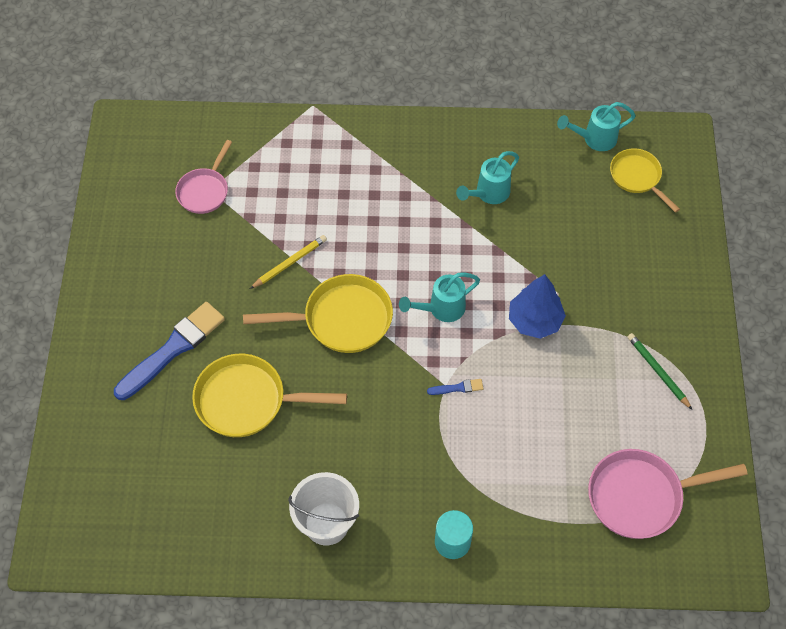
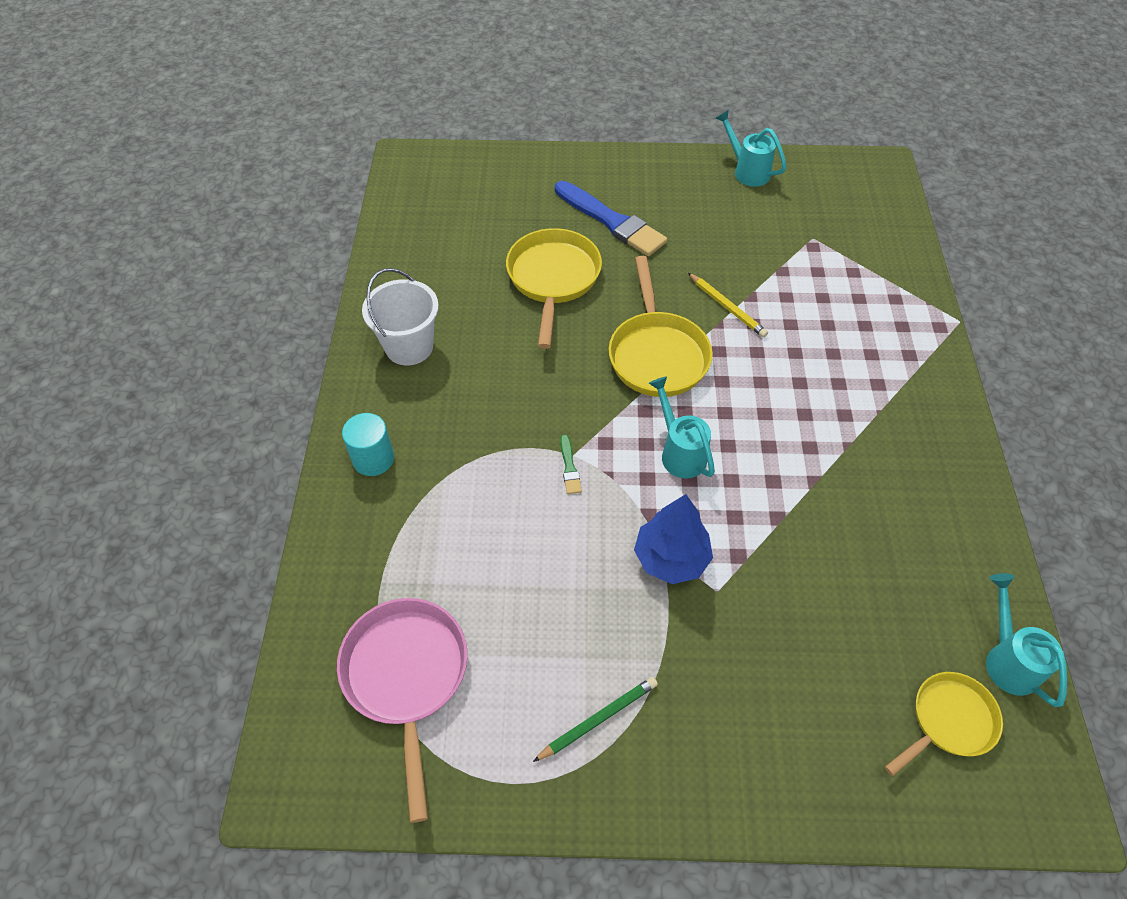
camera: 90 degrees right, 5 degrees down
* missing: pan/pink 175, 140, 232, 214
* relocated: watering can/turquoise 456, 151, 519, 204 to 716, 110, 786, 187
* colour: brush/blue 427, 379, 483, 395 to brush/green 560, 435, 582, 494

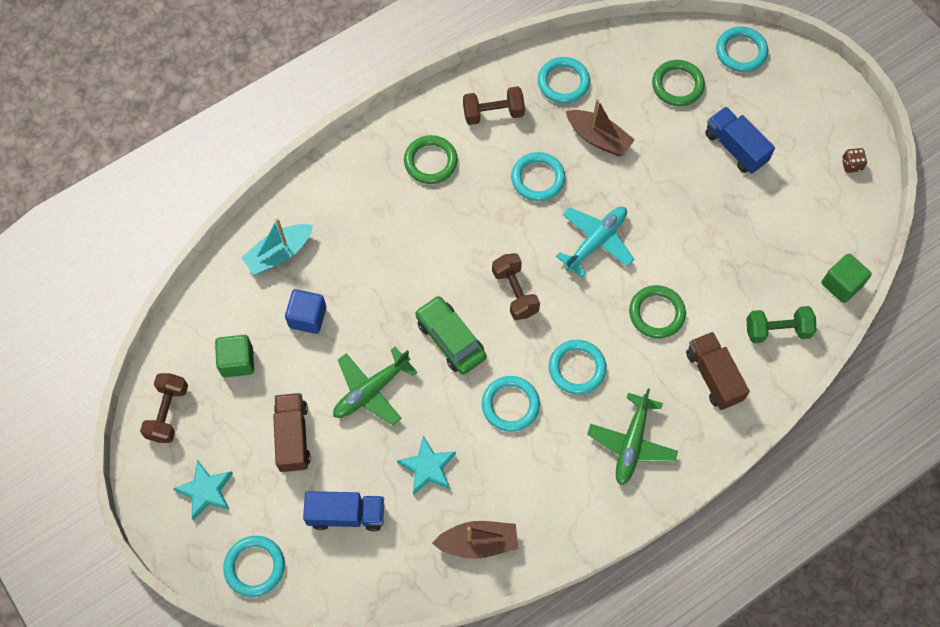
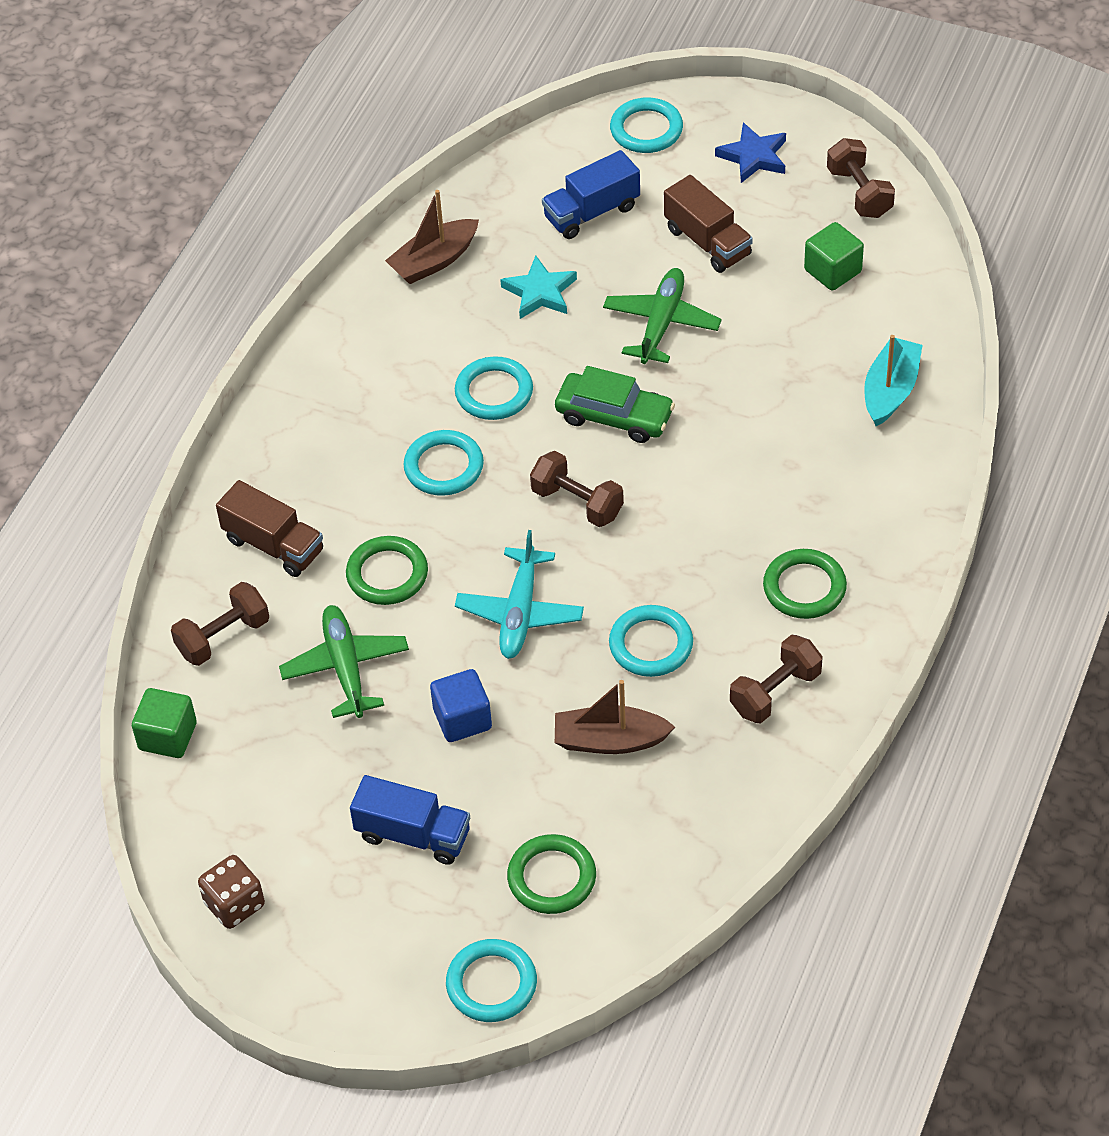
camera: 150 degrees right, 15 degrees down
* missing: ring/turquoise 538, 57, 590, 103
* size: dice/brown 842, 148, 867, 173 = 198, 855, 265, 929 x1.57
* relocated: cube/blue 285, 289, 326, 334 to 430, 669, 492, 742
* colour: dumbbell/green 747, 306, 816, 343 to dumbbell/brown 171, 582, 269, 666
* relocated: plane/green 587, 389, 678, 485 to 279, 605, 409, 718
* colour: star/turquoise 173, 460, 233, 521 to star/blue 715, 122, 786, 183

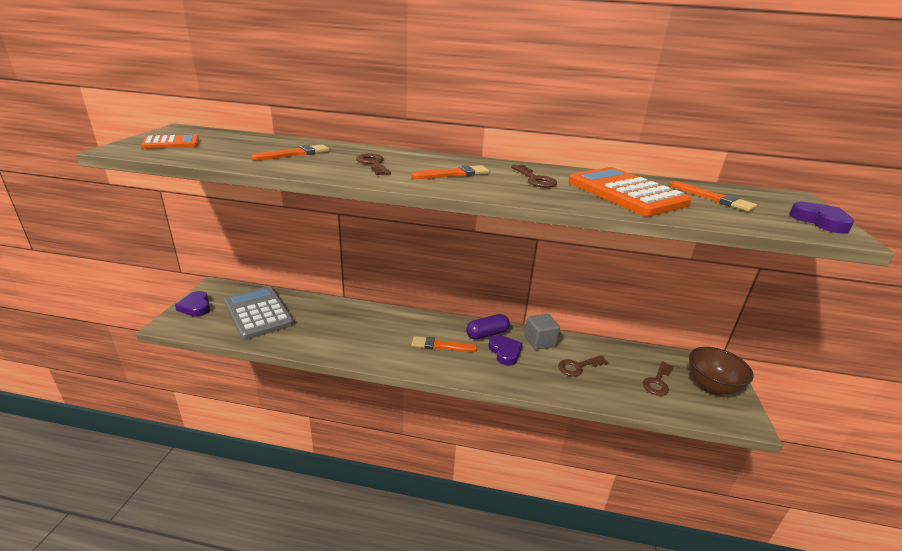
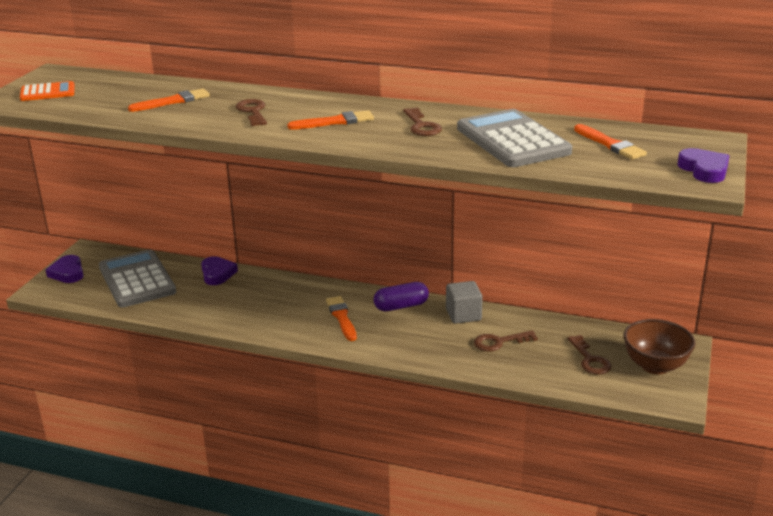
camera: 10 degrees right, 0 degrees up
* colour: calculator/orange 568, 167, 691, 216 to calculator/grey 457, 109, 572, 167
* relocated: heart/purple 488, 335, 522, 366 to 201, 256, 238, 285
* spun: brush/orange 411, 336, 477, 352 = 326, 296, 357, 341 60 degrees clockwise
* spun: key/brown 642, 361, 674, 396 = 568, 335, 612, 375 60 degrees counterclockwise

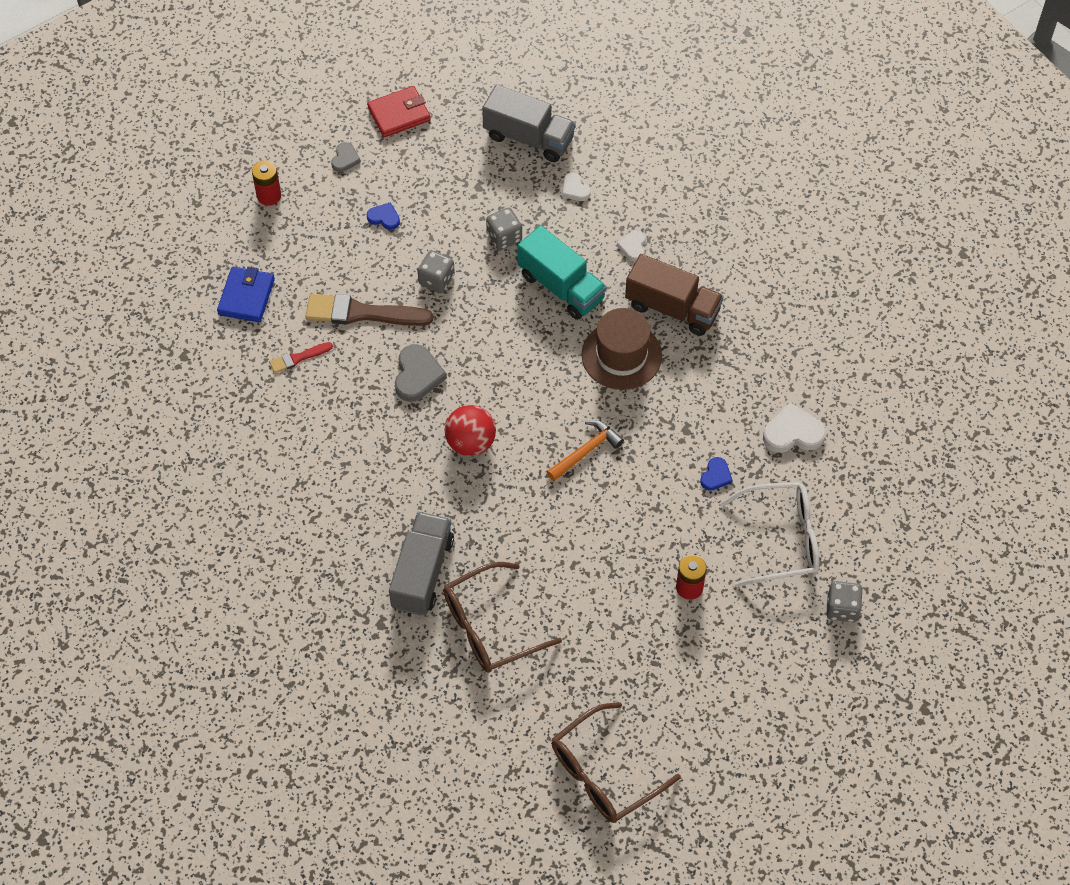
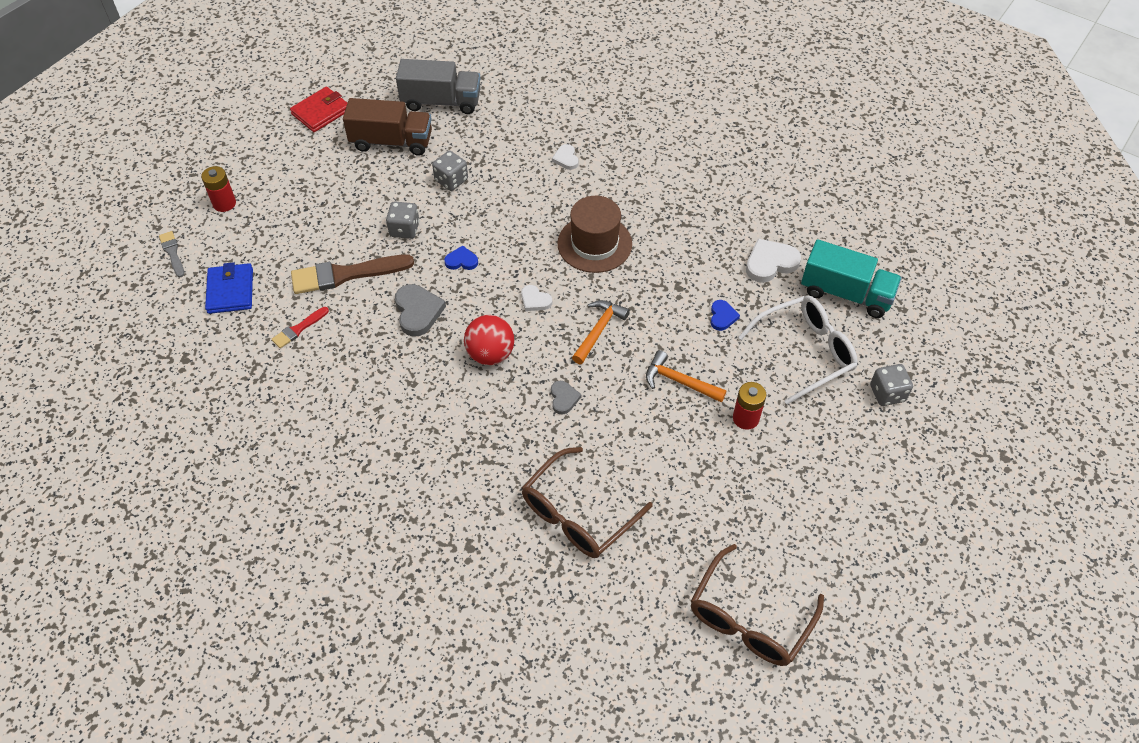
camera: 20 degrees left, 5 degrees down
* relocated: heart/grey 331, 142, 361, 172 to 551, 381, 582, 415
* relocated: heart/white 562, 173, 591, 201 to 521, 285, 552, 311
* relocated: heart/blue 366, 202, 400, 230 to 444, 245, 478, 270
* relocated: truck/turquoise 517, 225, 607, 320 to 801, 239, 902, 318
* relocated: truck/brown 625, 254, 724, 336 to 343, 98, 432, 156
* missing: truck/grey 389, 512, 454, 616
* appeared: brush/grey 159, 231, 184, 277
* appeared: hammer/orange 646, 350, 727, 402

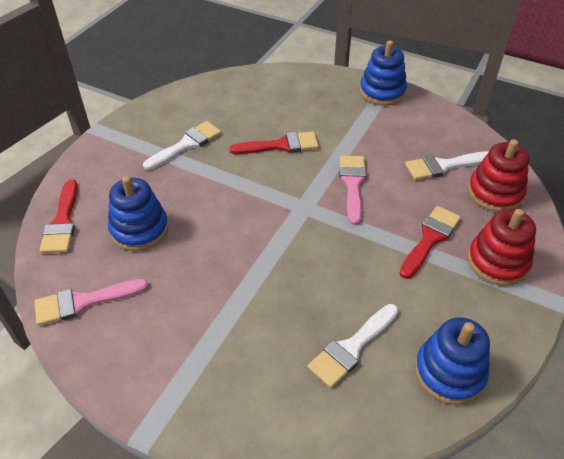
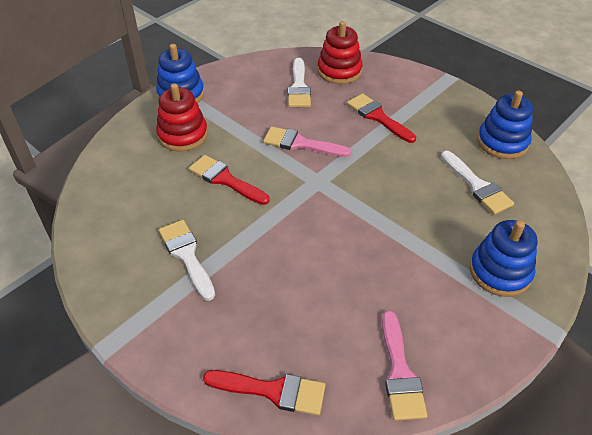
camera: 75 degrees left, 0 degrees up
* spun: brush/red 230, 131, 319, 154 = 189, 155, 270, 205 60 degrees counterclockwise
* relocated: stacking toy/blue 108, 176, 169, 251 to 470, 220, 537, 297
* relocated: stacking toy/red 468, 209, 536, 286 to 156, 83, 208, 151

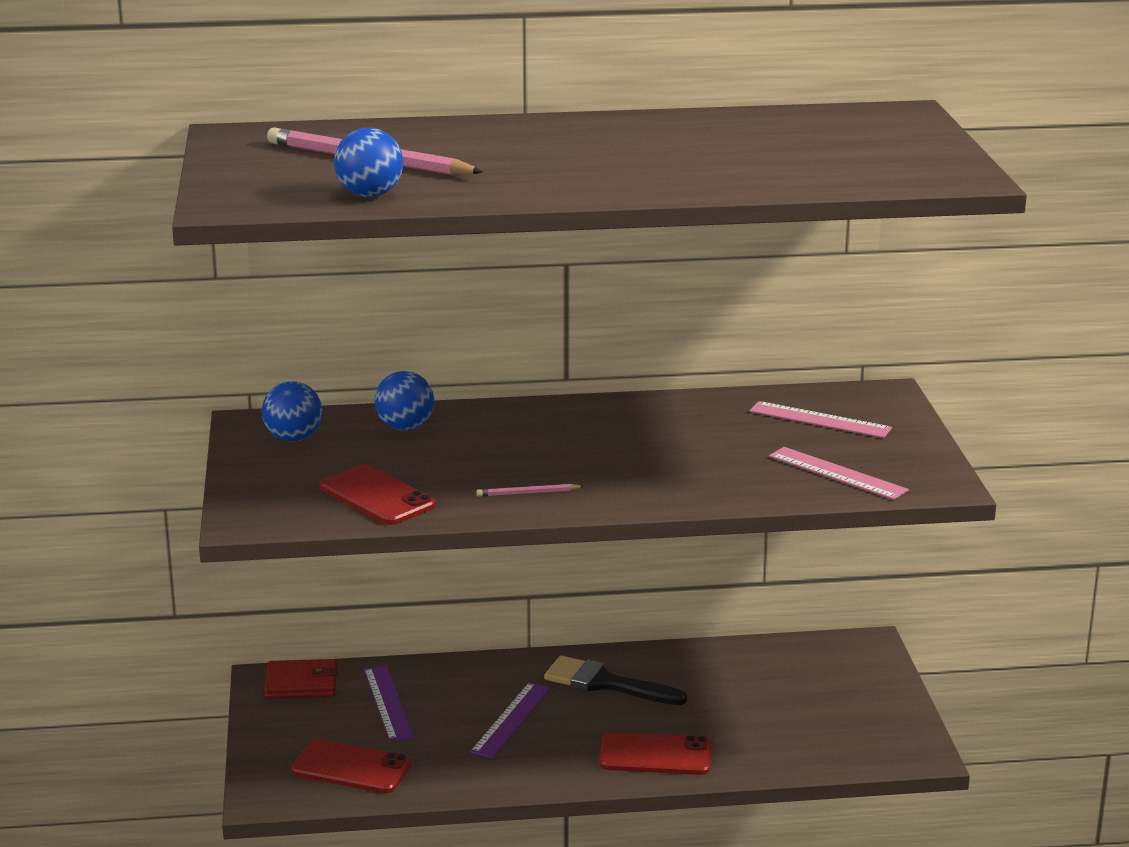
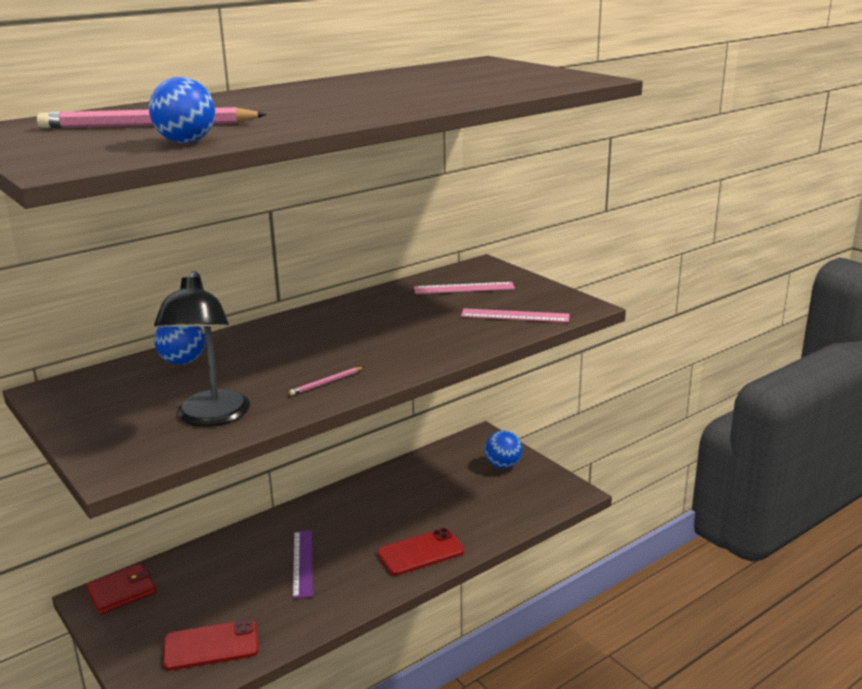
camera: 30 degrees left, 0 degrees up
* relocated: ball/blue 262, 381, 322, 442 to 485, 431, 523, 469
* exchanged: phone/red 320, 464, 436, 525 to lamp/black 154, 271, 250, 427
* missing: brush/black 544, 656, 687, 705
* missing: ruler/purple 364, 665, 414, 742

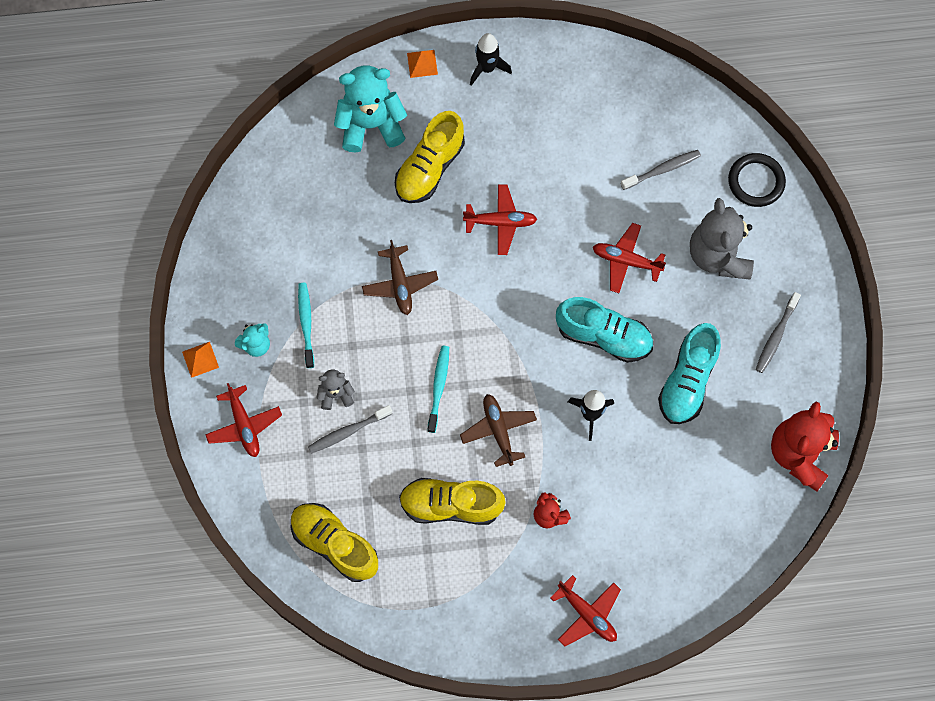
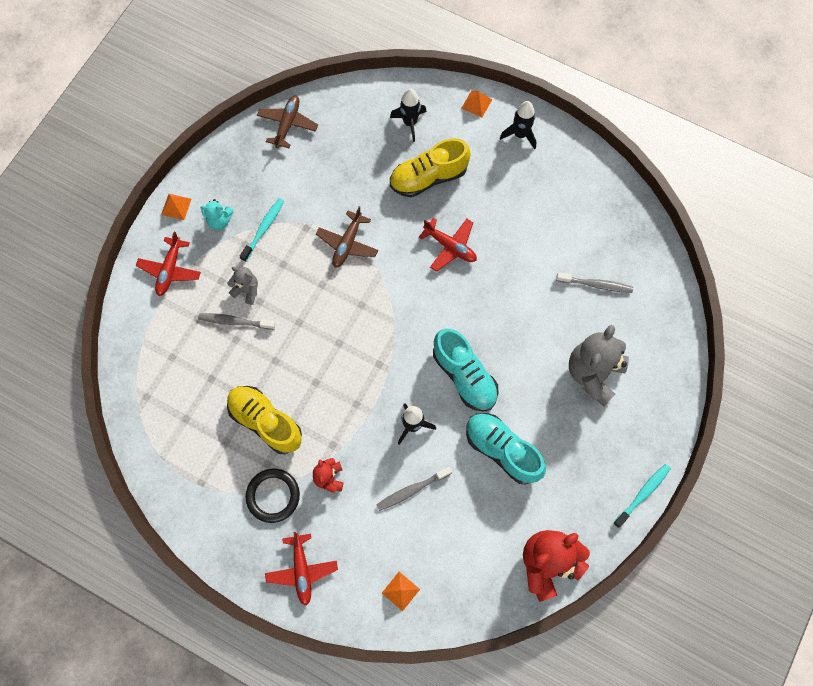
camera: 35 degrees right, 0 degrees up
* exchanged: teddy bear/turquoise 334, 66, 407, 153 to rocket/black 390, 89, 427, 142
* relocated: ring/black 728, 153, 786, 207 to 246, 469, 300, 523
* missing: plane/red 593, 223, 666, 293
* relocated: toothbrush/grey 756, 292, 801, 373 to 376, 466, 452, 511
* spun: shoe/turquoise 658, 323, 721, 424 = 466, 413, 546, 484 75 degrees clockwise
* relocated: toothbrush/turquoise 427, 346, 449, 433 to 613, 464, 671, 528
* relocated: plane/brown 460, 394, 537, 467 to 257, 96, 318, 148
* missing: shoe/yellow 291, 503, 378, 582
* appeared: pyramid/orange 382, 572, 420, 611

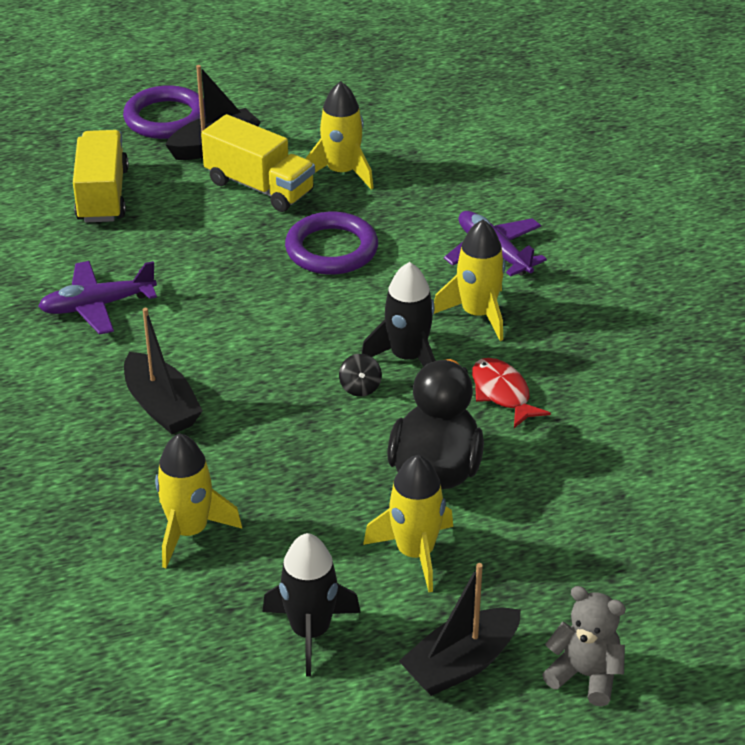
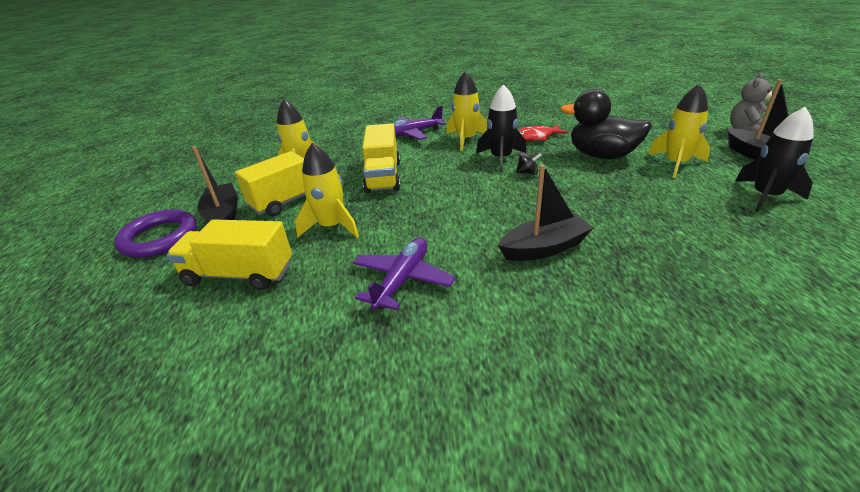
camera: 75 degrees left, 5 degrees down
* exchanged: ring/purple 285, 212, 378, 275 to truck/yellow 362, 123, 400, 193
* spun: plane/purple 38, 261, 157, 335 = 353, 238, 455, 310 150 degrees counterclockwise
* relocated: rocket/yellow 155, 433, 242, 568 to 295, 142, 359, 238

